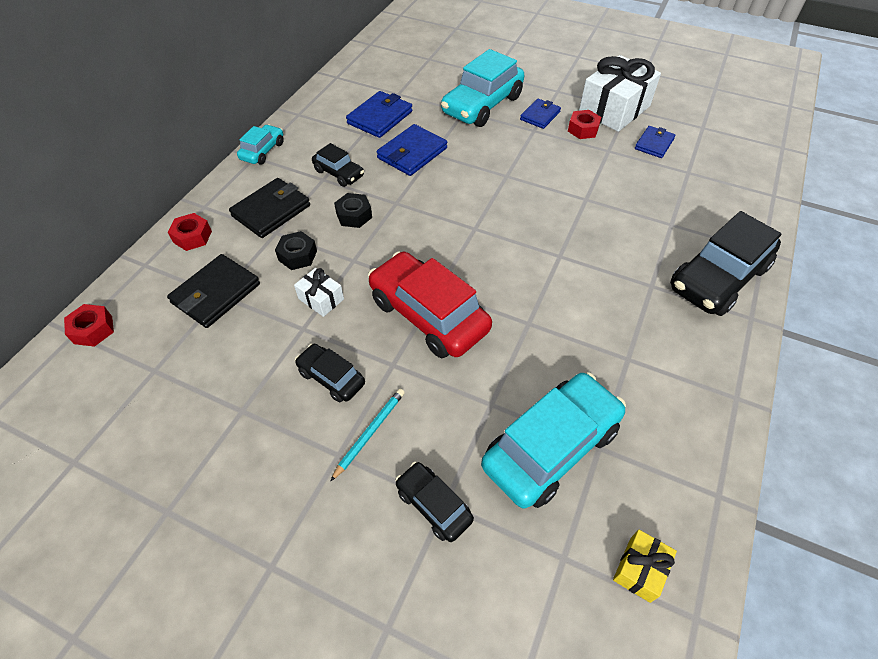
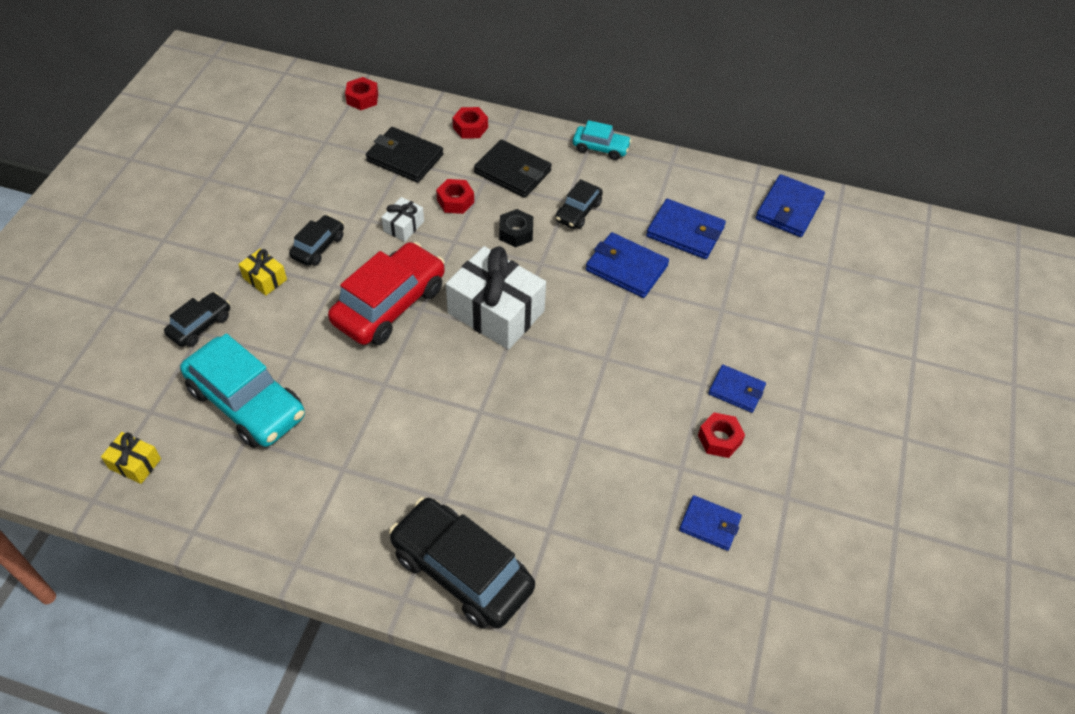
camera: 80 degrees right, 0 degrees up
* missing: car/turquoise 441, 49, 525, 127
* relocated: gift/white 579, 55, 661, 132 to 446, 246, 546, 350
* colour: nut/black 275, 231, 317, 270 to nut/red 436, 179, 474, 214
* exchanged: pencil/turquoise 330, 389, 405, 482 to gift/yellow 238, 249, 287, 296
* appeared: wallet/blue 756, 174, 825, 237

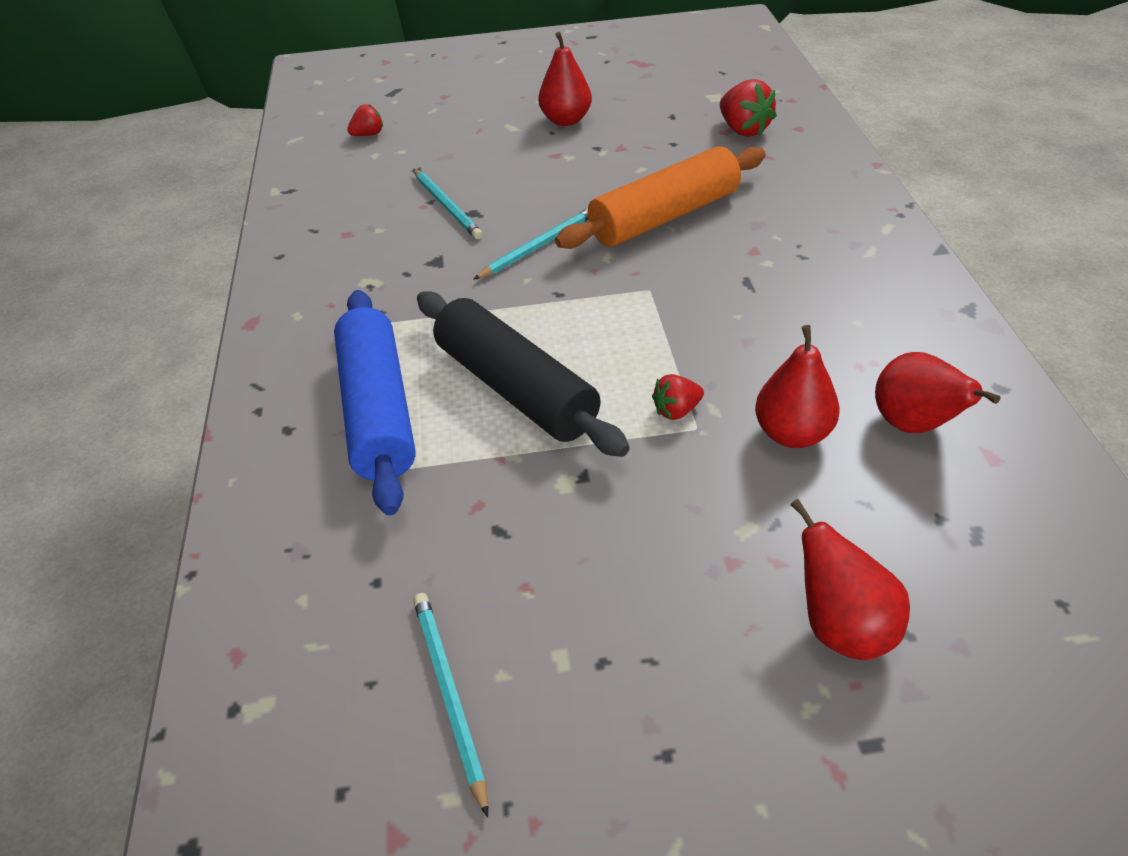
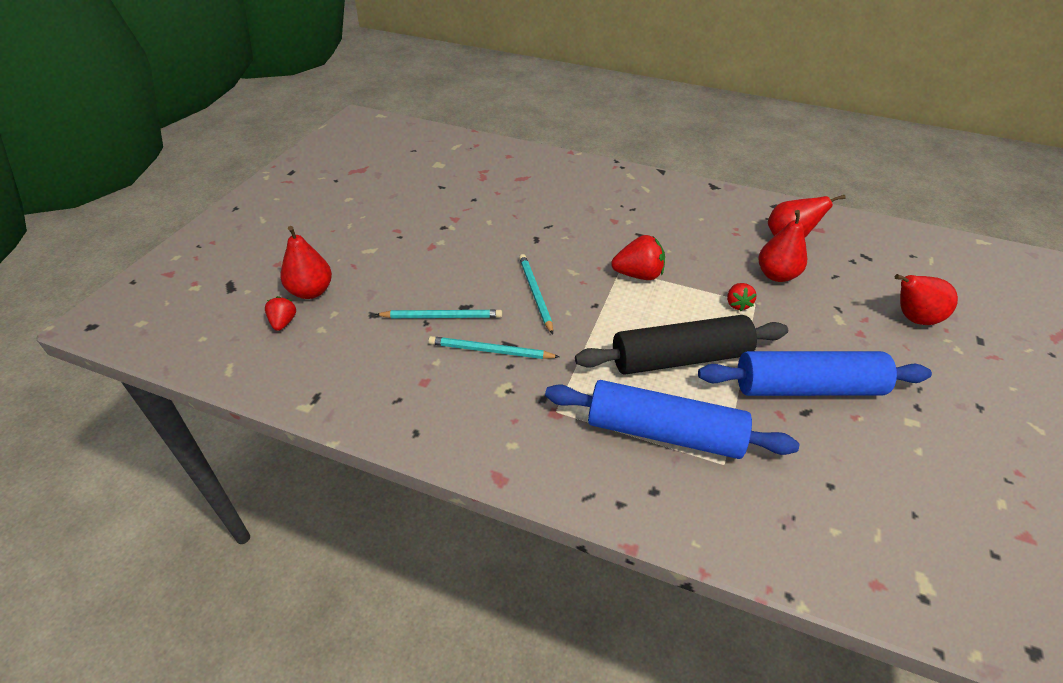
camera: 65 degrees left, 0 degrees up
* relocated: pear/red 538, 32, 592, 126 to 280, 226, 332, 299
* relocated: strawberry/red 720, 79, 777, 137 to 611, 235, 665, 280
* missing: rolling pin/orange 555, 146, 766, 249
* relocated: pencil/turquoise 413, 593, 488, 818 to 428, 336, 560, 359
* appeared: rolling pin/blue 698, 351, 932, 396

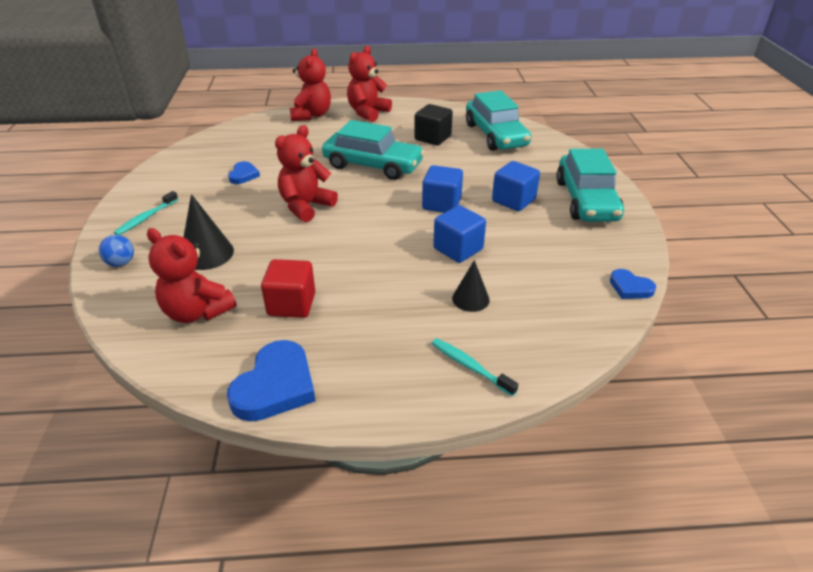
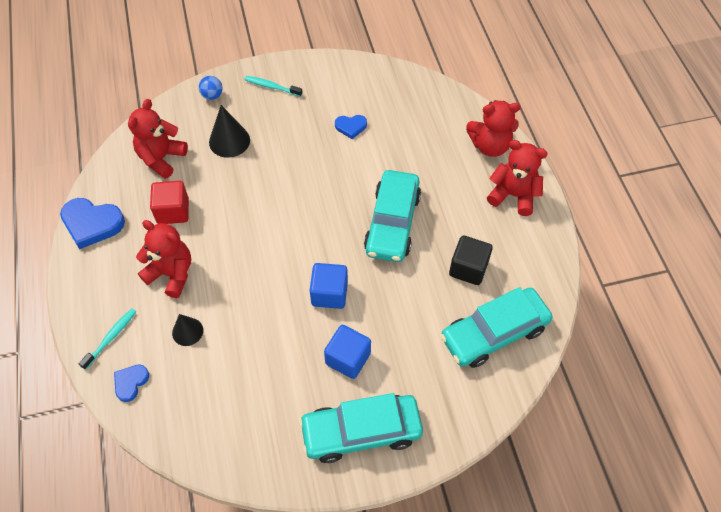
camera: 80 degrees right, 20 degrees up
* relocated: teddy bear/red 275, 125, 338, 222 to 136, 220, 191, 298
* missing: cube/blue 433, 205, 486, 263
* relocated: heart/blue 610, 269, 656, 299 to 114, 364, 149, 402

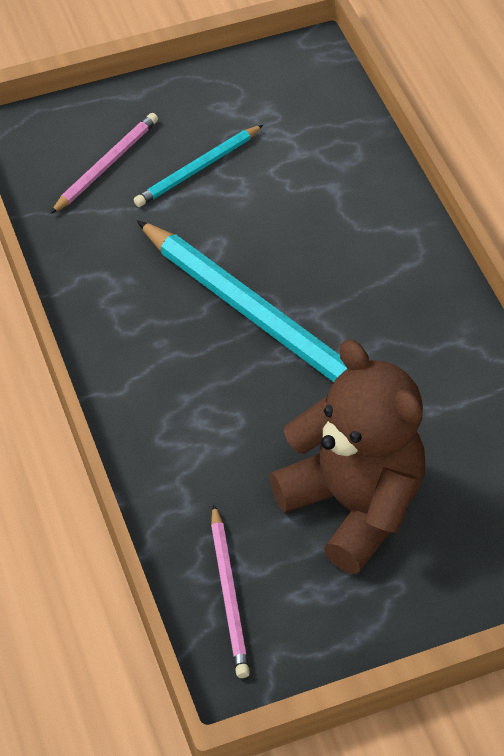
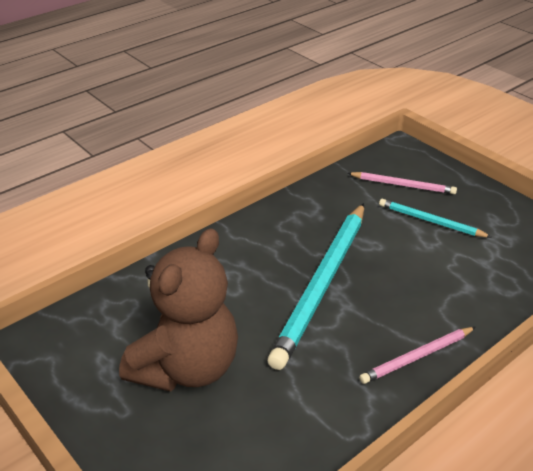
camera: 70 degrees right, 15 degrees down
* relocated: pencil/pink 211, 504, 250, 678 to 359, 327, 476, 384

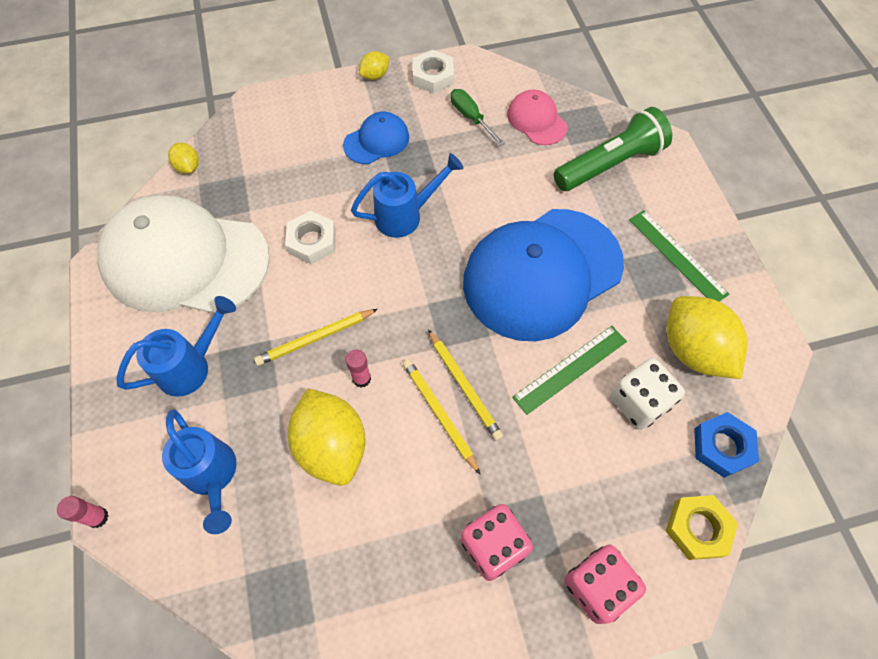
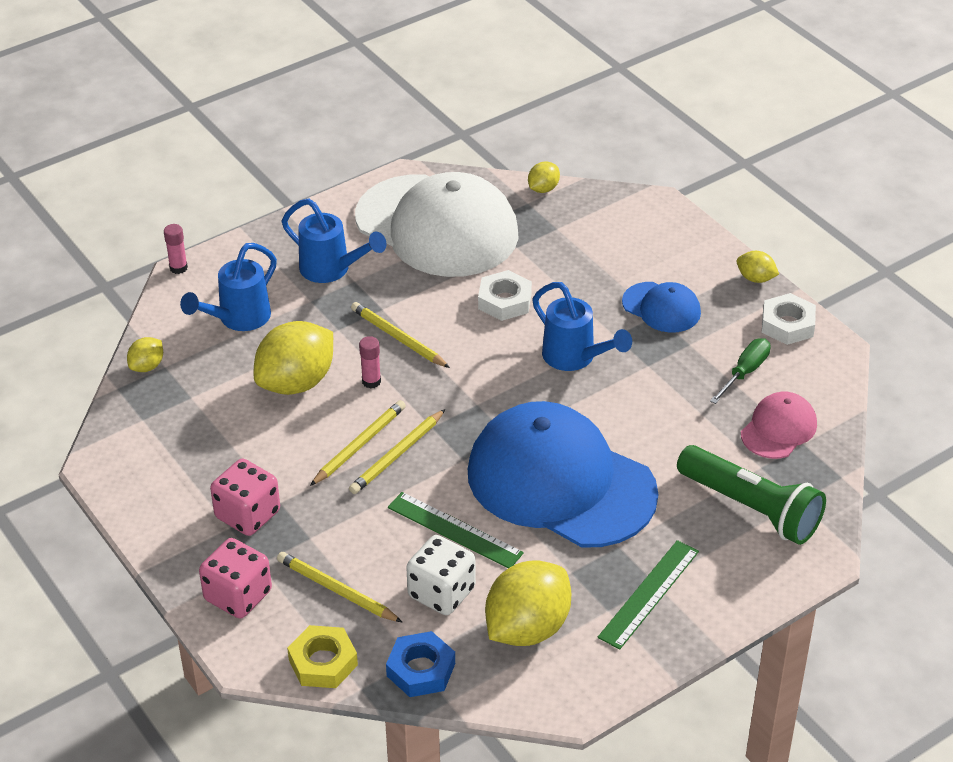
camera: 70 degrees right, 20 degrees down
* spun: cap/white 97, 195, 270, 314 = 355, 172, 519, 277 135 degrees clockwise
* appeared: lemon/yellow 127, 337, 163, 372
* appeared: pencil/yellow 277, 552, 402, 622

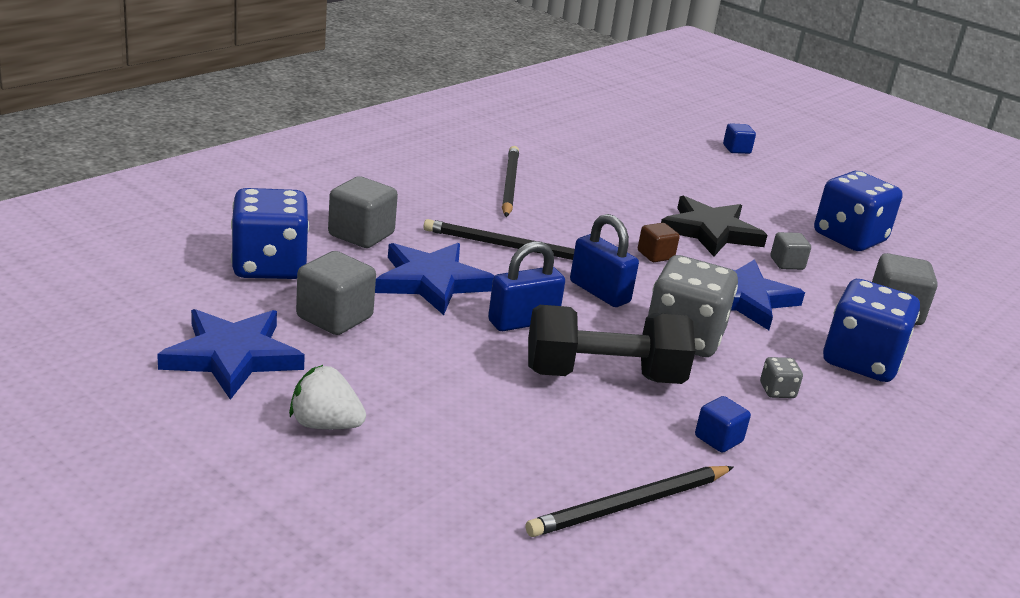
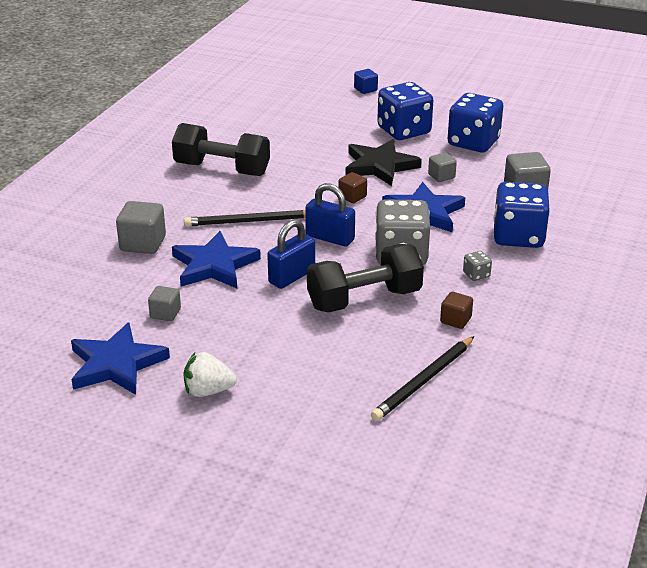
camera: 15 degrees left, 5 degrees up
* exchanged: pencil/black 502, 146, 519, 217 to dumbbell/black 172, 123, 270, 176
* relocated: dice/blue 231, 188, 309, 279 to 377, 82, 433, 140
* size: cube/grey 296, 251, 376, 335 = 148, 286, 181, 321 x0.59
* colour: cube/blue 695, 396, 751, 452 to cube/brown 440, 292, 473, 329

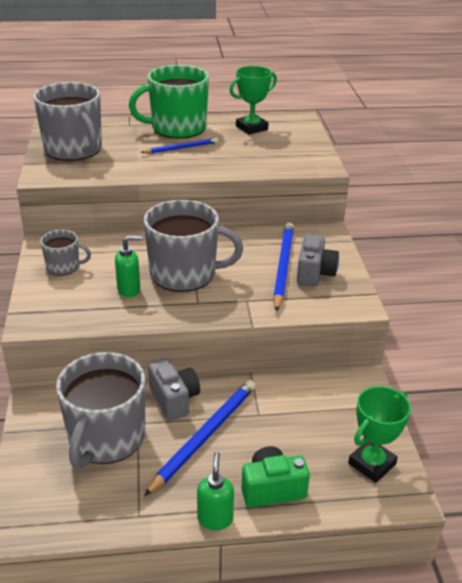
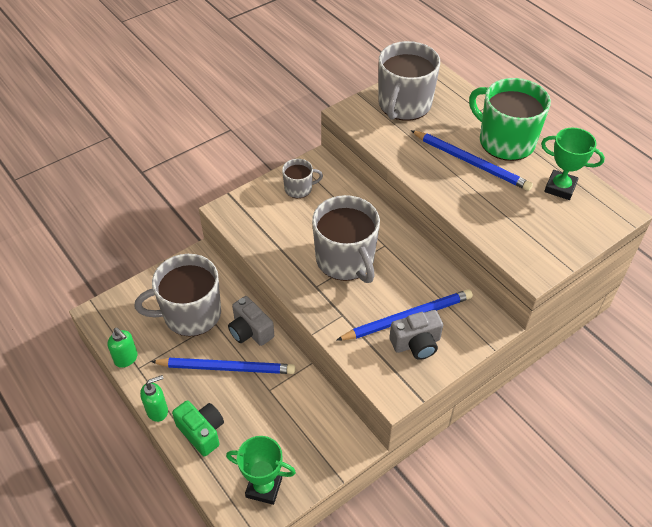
camera: 60 degrees right, 15 degrees up
* size: pencil/blue 140, 138, 218, 154 = 410, 130, 533, 191 x1.67
* spun: mug/grey 40, 230, 91, 275 = 282, 159, 323, 198 75 degrees counterclockwise
* relocated: soap dispenser/green 115, 235, 142, 297 to 108, 328, 138, 368
* spun: camera/grey 148, 358, 200, 421 = 228, 296, 274, 346 105 degrees clockwise

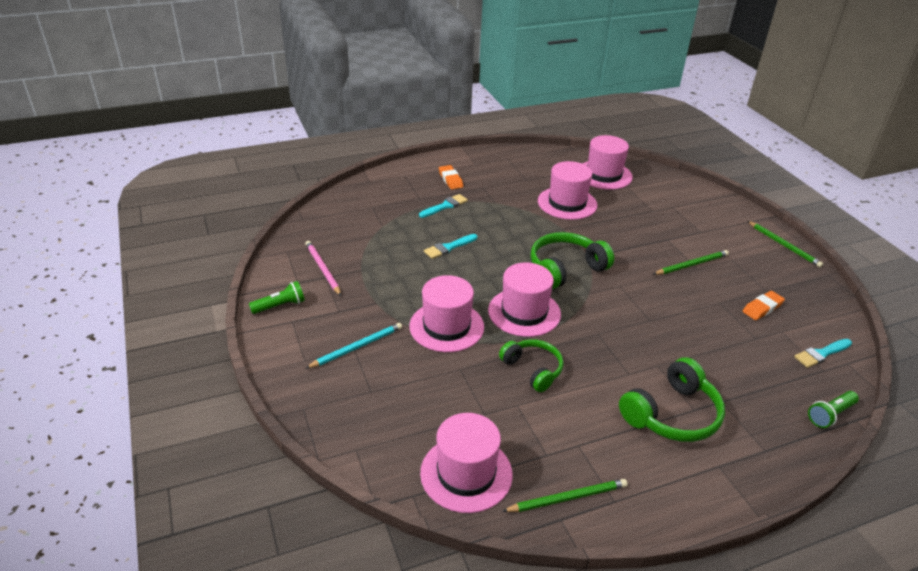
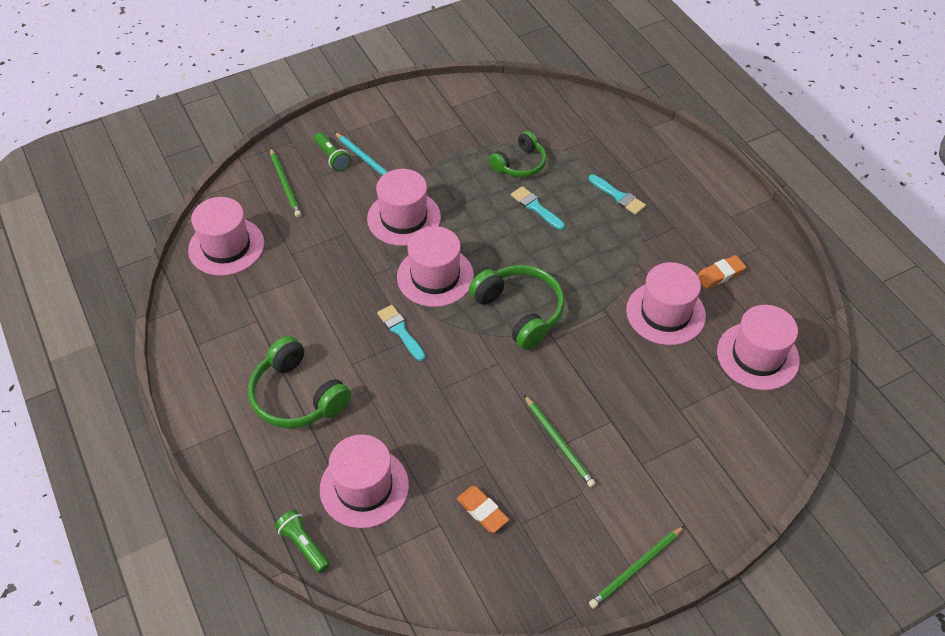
camera: 85 degrees right, 15 degrees up
* relocated: eraser/orange 439, 165, 463, 189 to 697, 255, 746, 289
* missing: pencil/pink 305, 241, 341, 296
* relocated: flashlight/green 249, 281, 305, 314 to 314, 133, 351, 171
* relocated: headphones/green 499, 339, 564, 392 to 489, 131, 547, 177
* relocated: brush/turquoise 794, 339, 852, 368 to 377, 305, 425, 361
* relocated: pencil/green 502, 479, 628, 512 to 270, 148, 301, 217
* appeared: hat/pink 320, 434, 409, 528

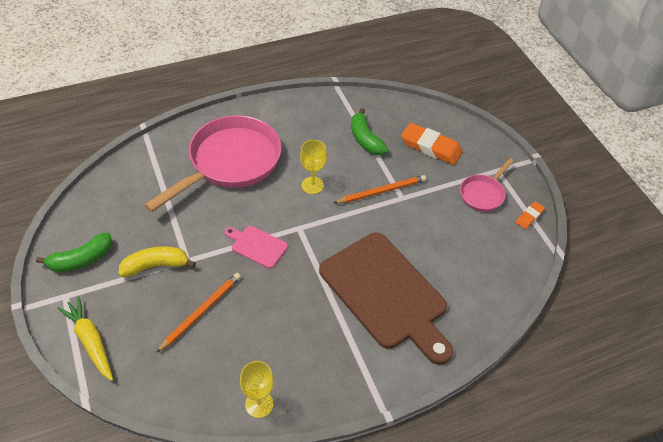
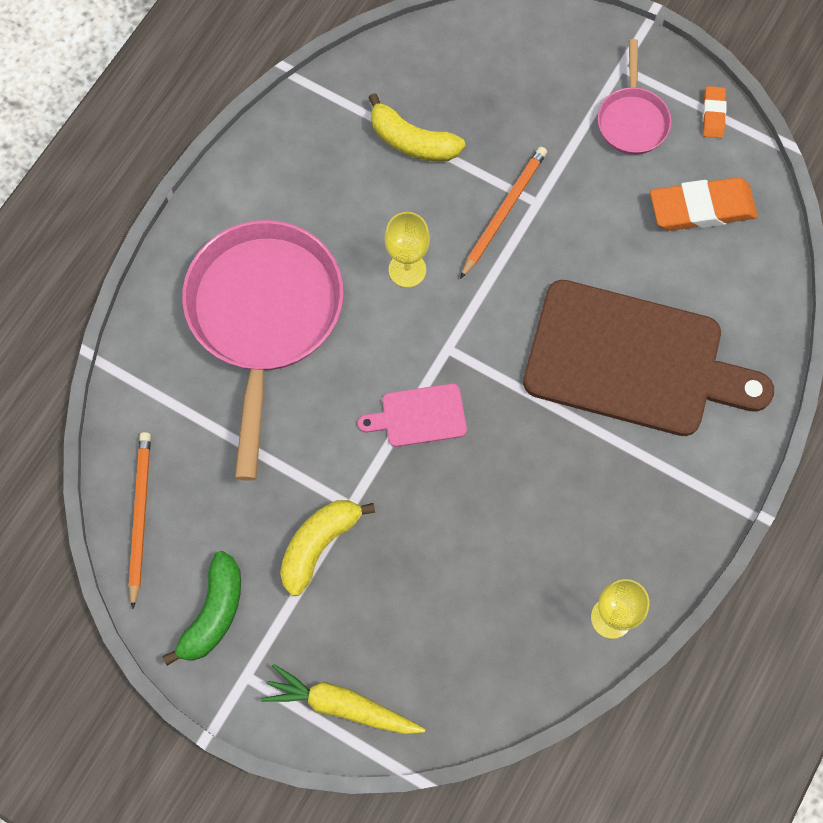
camera: 35 degrees left, 20 degrees up
* colour: banana/green 351, 108, 388, 155 to banana/yellow 368, 93, 465, 161
* relocated: eraser/orange 401, 123, 463, 165 to 650, 177, 758, 231
* relocated: pencil/orange 156, 273, 241, 353 to 129, 432, 151, 609

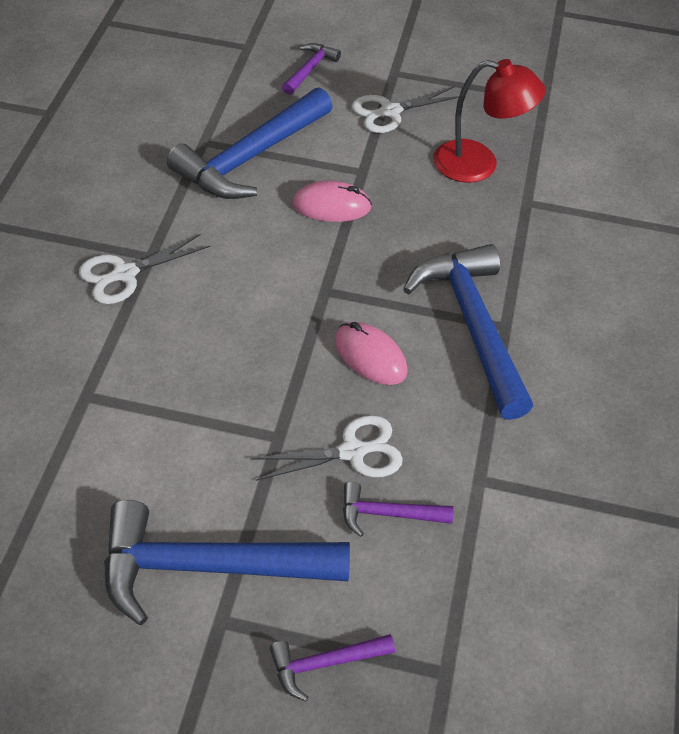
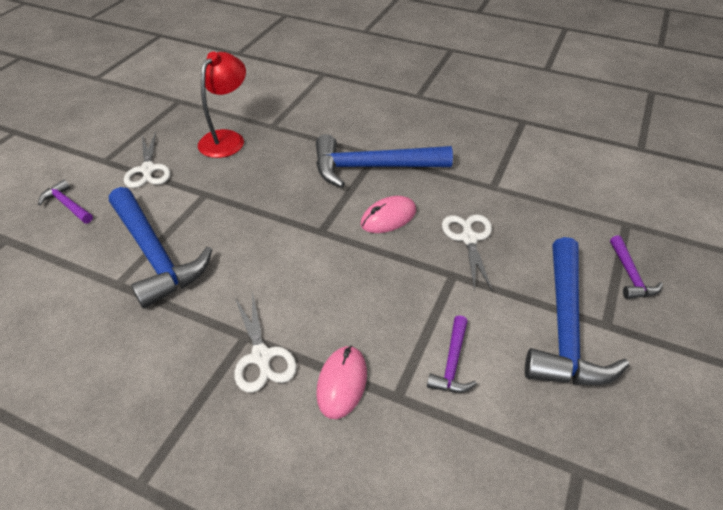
camera: 75 degrees left, 5 degrees down
* relocated: mouse/pink 292, 181, 372, 222 to 316, 345, 367, 419
* relocated: hammer/purple 343, 482, 453, 537 to 427, 315, 477, 393

